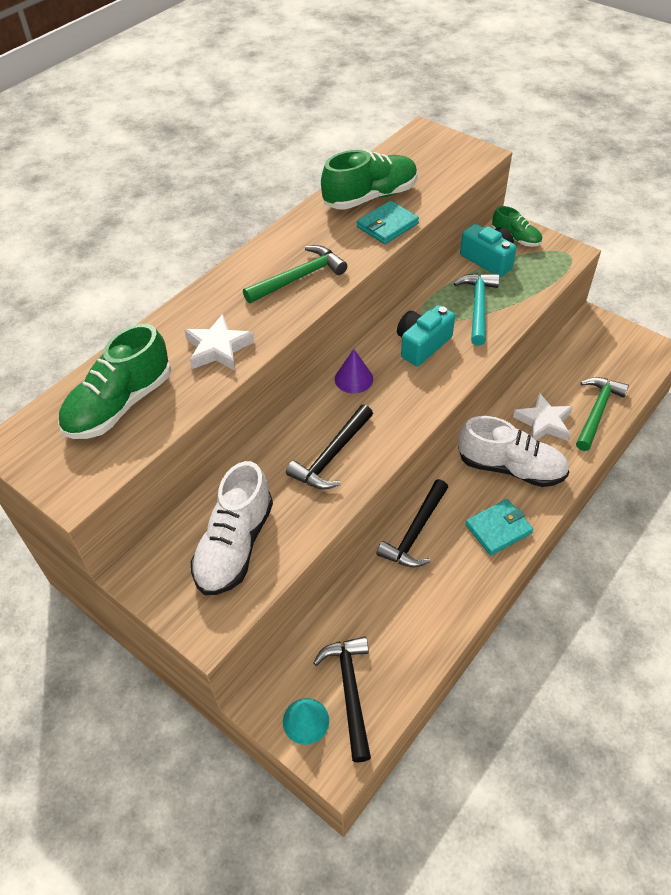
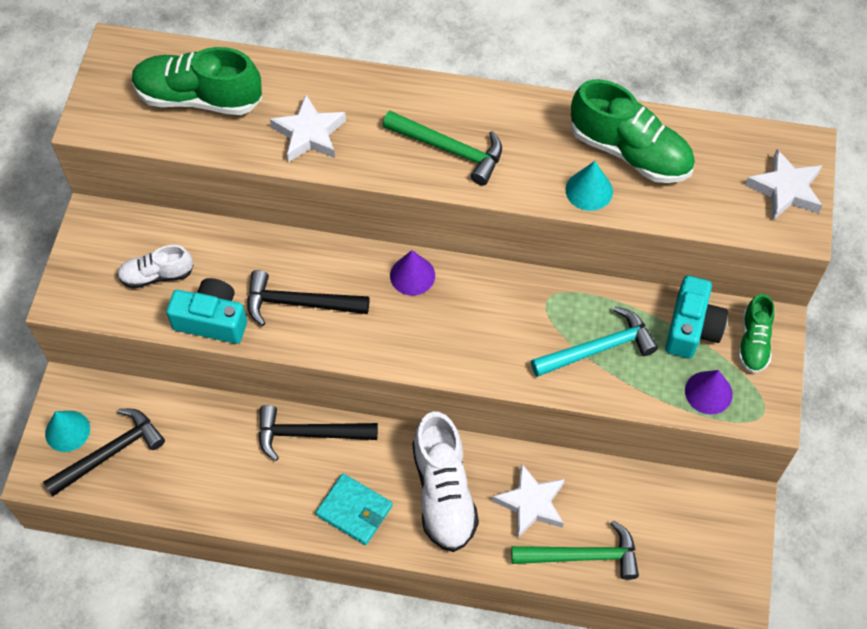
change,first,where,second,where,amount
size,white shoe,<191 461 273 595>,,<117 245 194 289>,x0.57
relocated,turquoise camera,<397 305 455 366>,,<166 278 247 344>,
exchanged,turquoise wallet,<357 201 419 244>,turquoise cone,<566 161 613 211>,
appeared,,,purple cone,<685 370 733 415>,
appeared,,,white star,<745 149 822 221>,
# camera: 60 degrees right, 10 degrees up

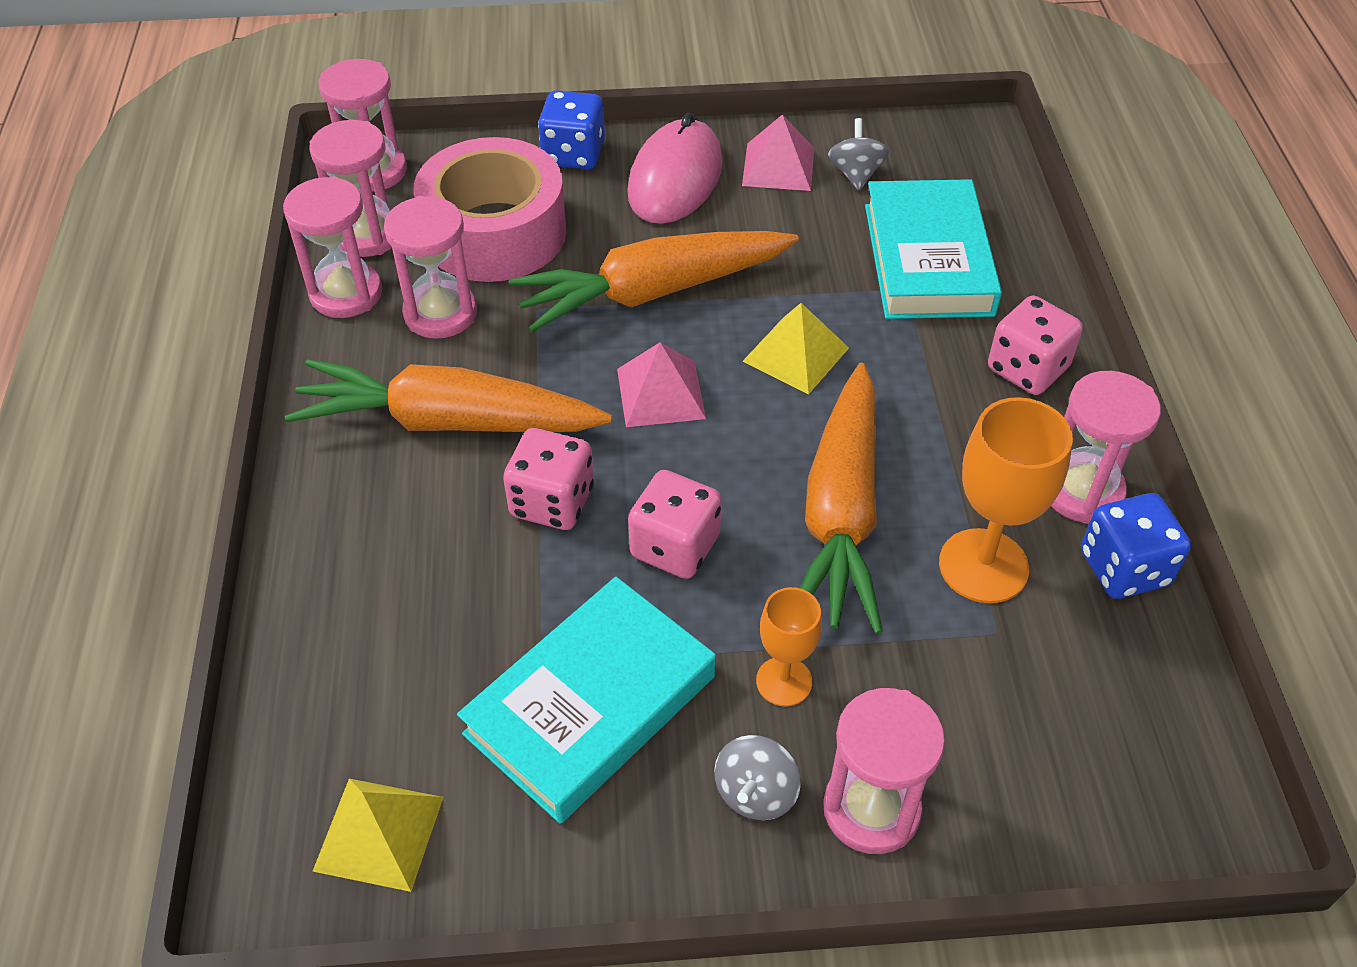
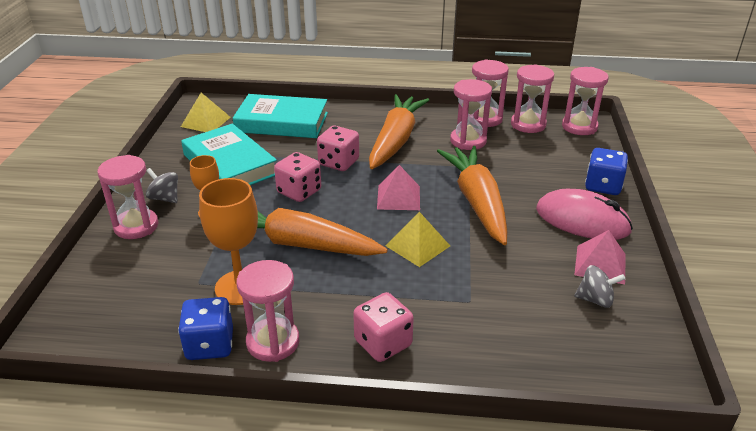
change,first,where,second,where,amount
relocated,turquoise book,<865 179 1002 319>,,<233 94 328 138>,
missing,pink tape,<413 137 567 282>,,,
# camera: 100 degrees right, 15 degrees down

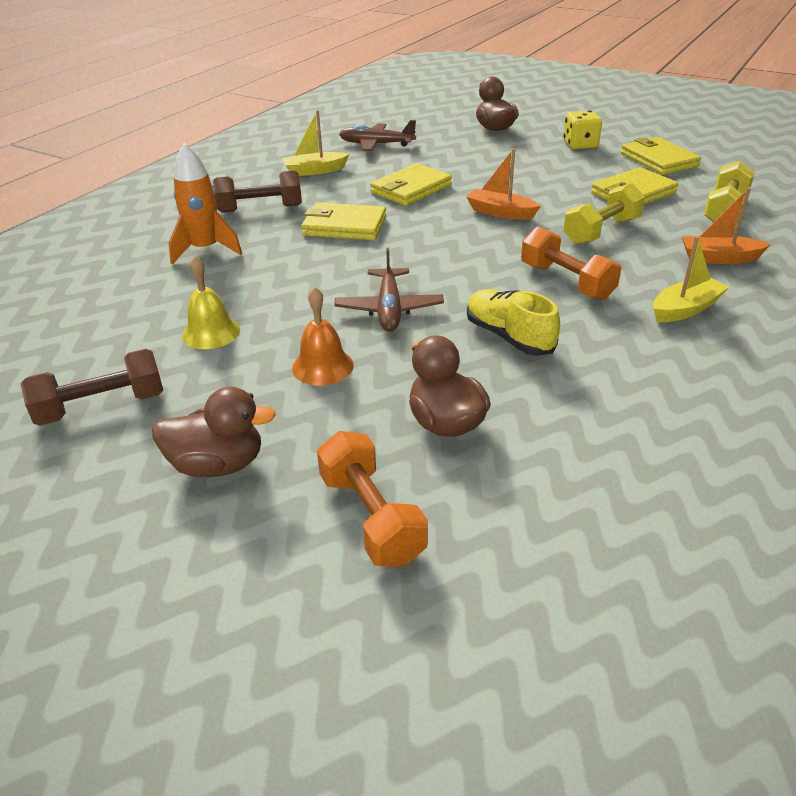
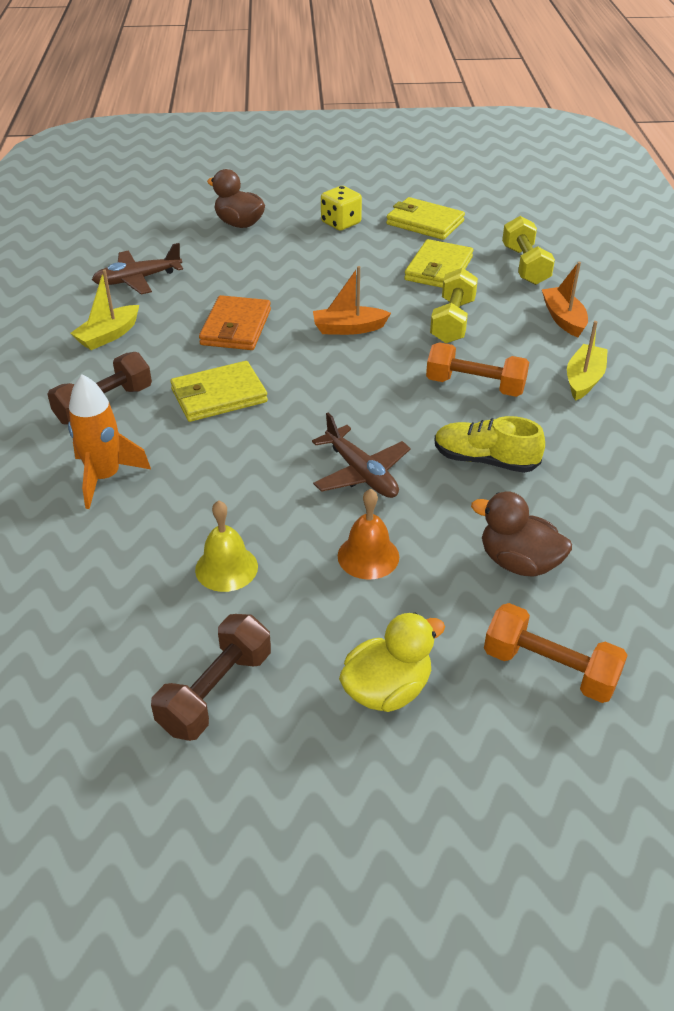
change,first,where,second,where,amount
colour,yellow wallet,<370 163 452 206>,orange wallet,<199 295 271 350>,
colour,brown duck,<152 387 276 477>,yellow duck,<339 612 445 712>,
spun,orange boat,<682 187 771 264>,,<542 262 588 337>,105 degrees clockwise
# camera: 35 degrees left, 5 degrees up

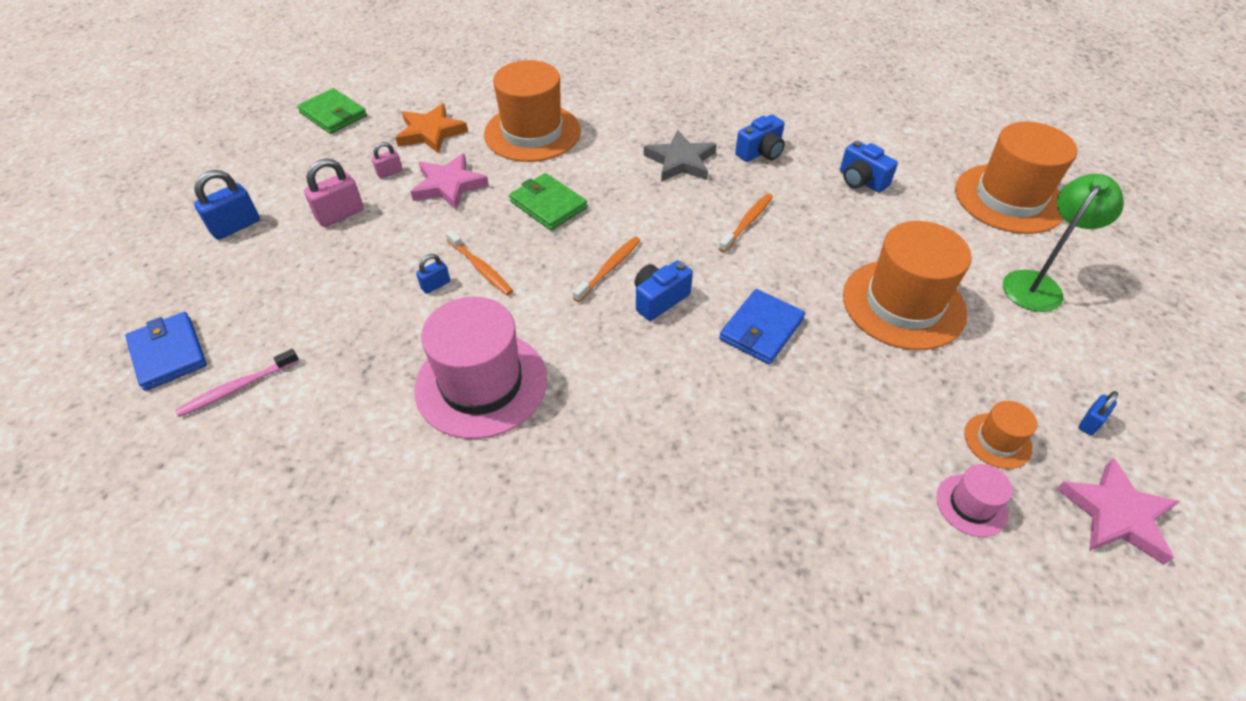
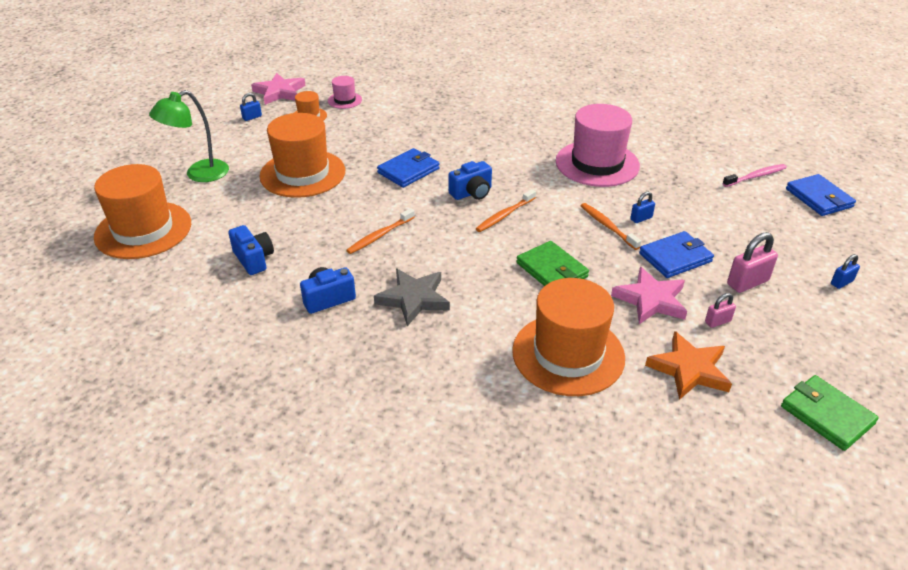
change,first,where,second,where,amount
appeared,,,blue wallet,<639 231 714 278>,
size,blue padlock,<194 170 260 240>,,<831 254 860 289>,x0.57
# camera: 170 degrees left, 10 degrees down

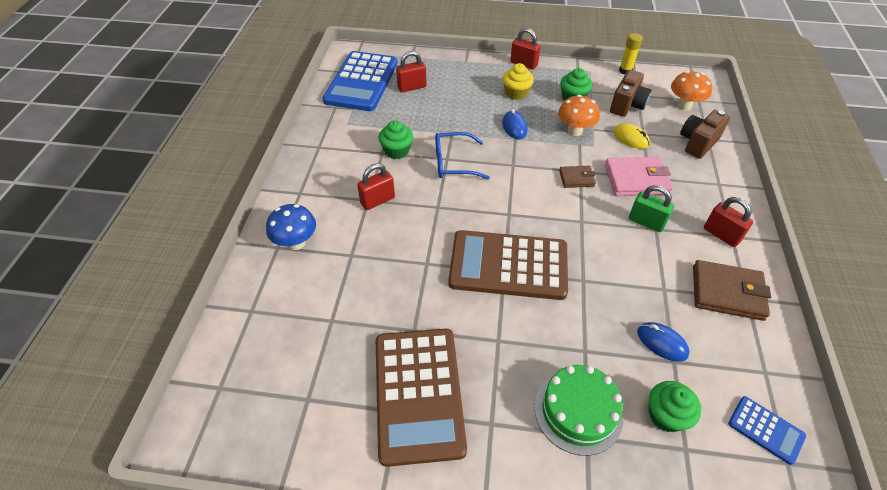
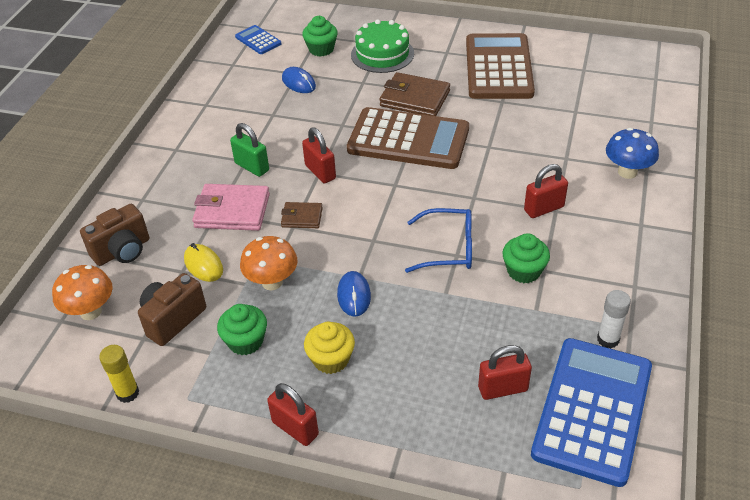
change,first,where,second,where,amount
relocated,red padlock,<704 197 753 247>,,<302 127 336 183>,
relocated,brown wallet,<693 260 771 321>,,<379 72 450 116>,
appeared,,,white glue stick,<597 290 631 348>,
# camera: 170 degrees left, 5 degrees down

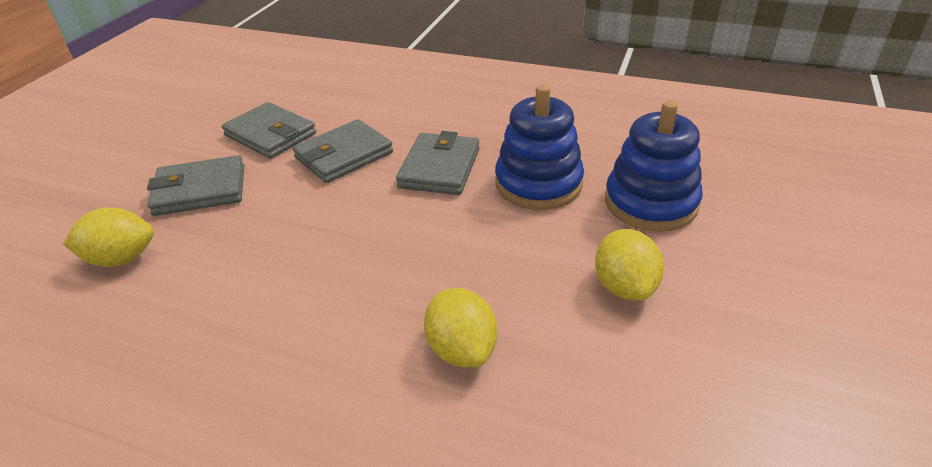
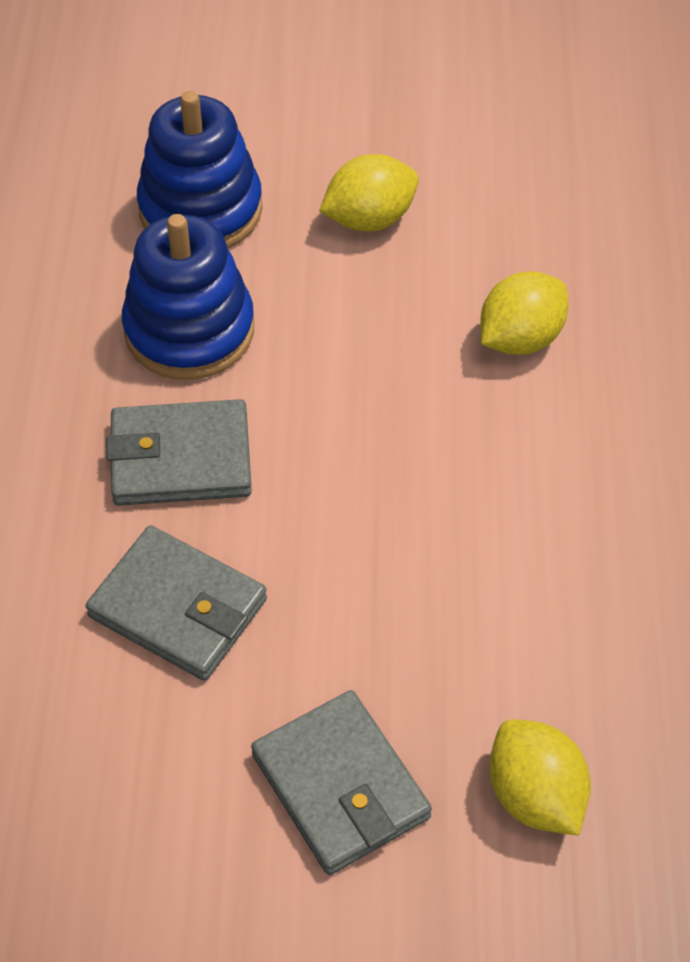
change,first,where,second,where,amount
missing,grey wallet,<222 102 316 159>,,,
# camera: 110 degrees left, 15 degrees up

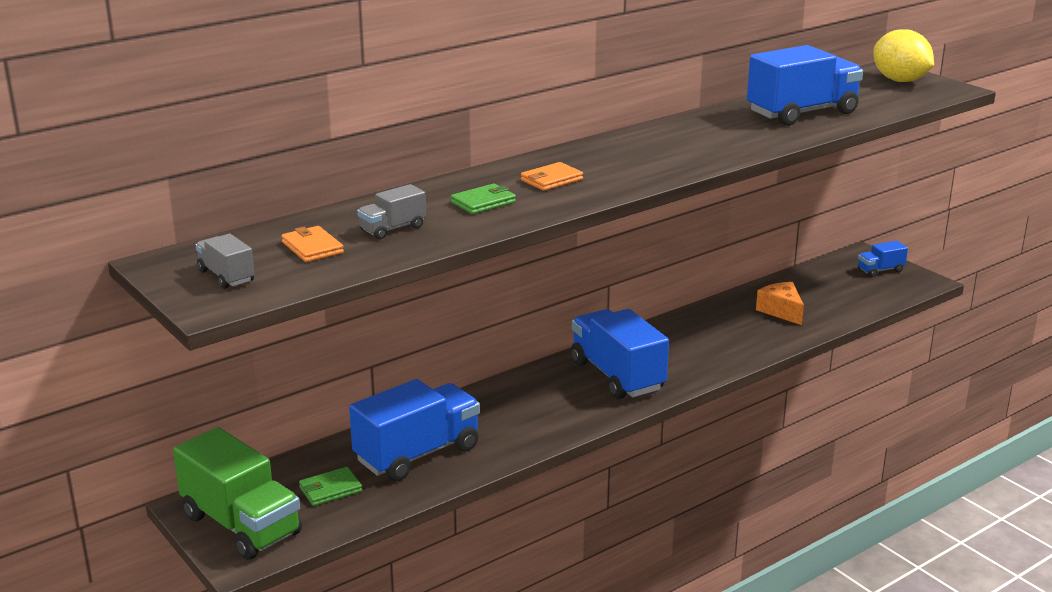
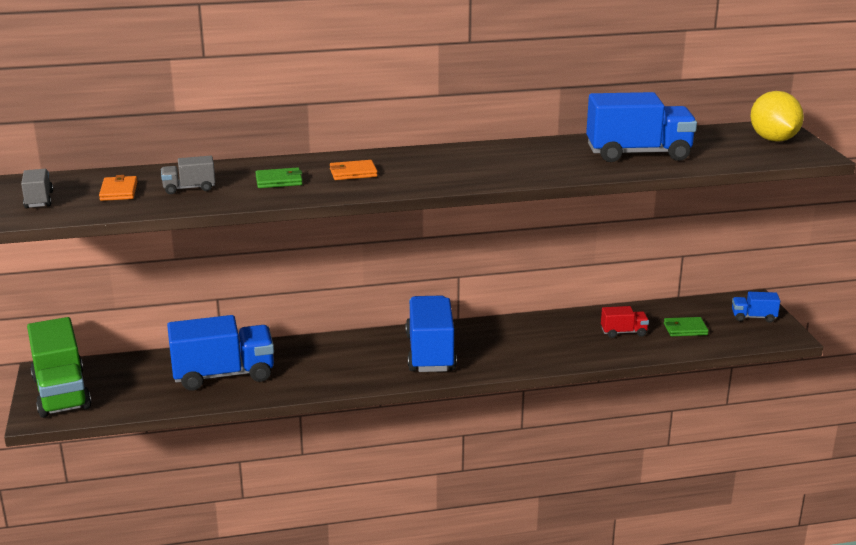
change,first,where,second,where,amount
exchanged,orange cheese,<756 282 804 325>,red truck,<601 306 649 338>,
relocated,green wallet,<299 467 362 506>,,<664 317 709 336>,
# camera: 25 degrees right, 0 degrees up

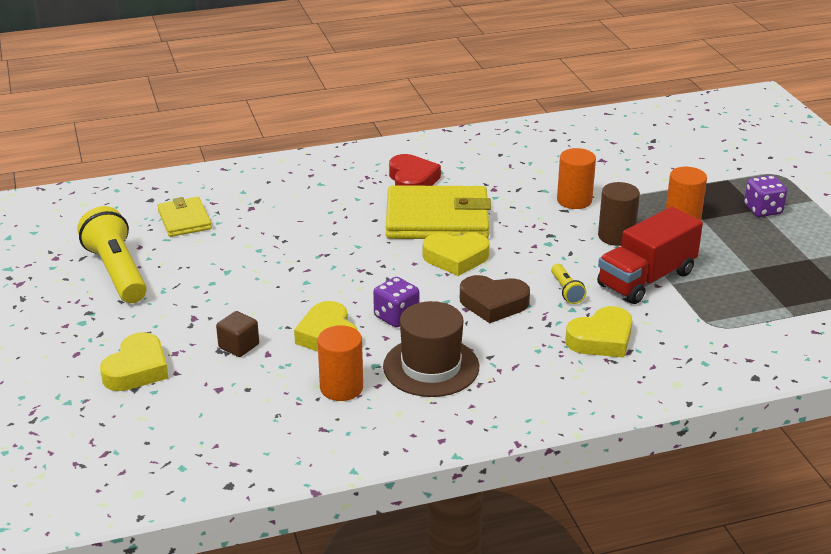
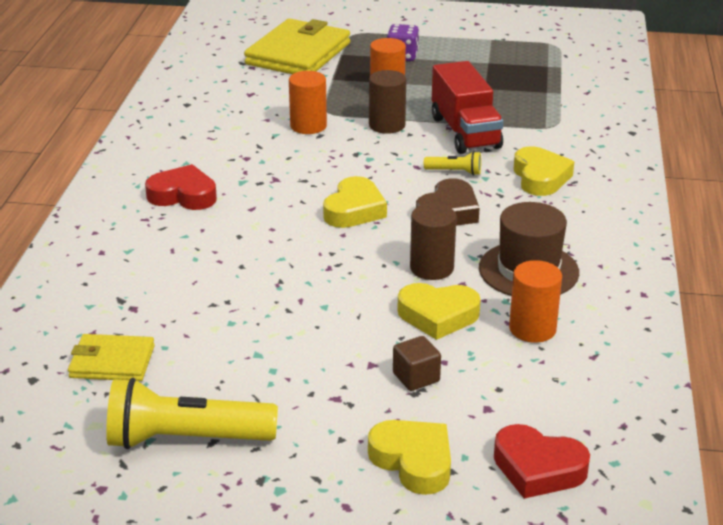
change,first,where,second,where,amount
relocated,yellow wallet,<386 185 491 239>,,<244 19 350 74>,
exchanged,purple dice,<373 277 419 328>,brown cylinder,<410 203 457 280>,
appeared,,,red heart,<494 424 590 499>,
# camera: 65 degrees left, 0 degrees up

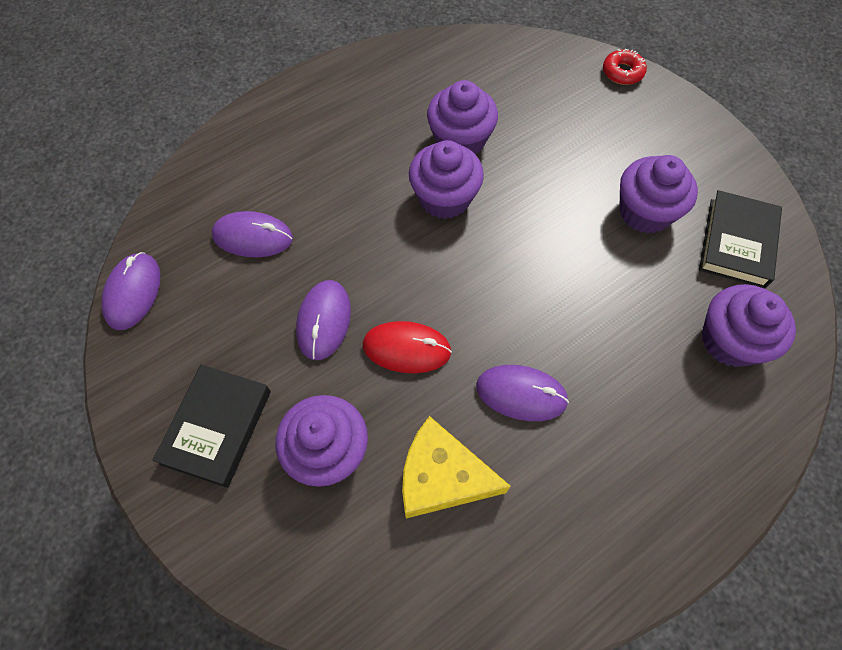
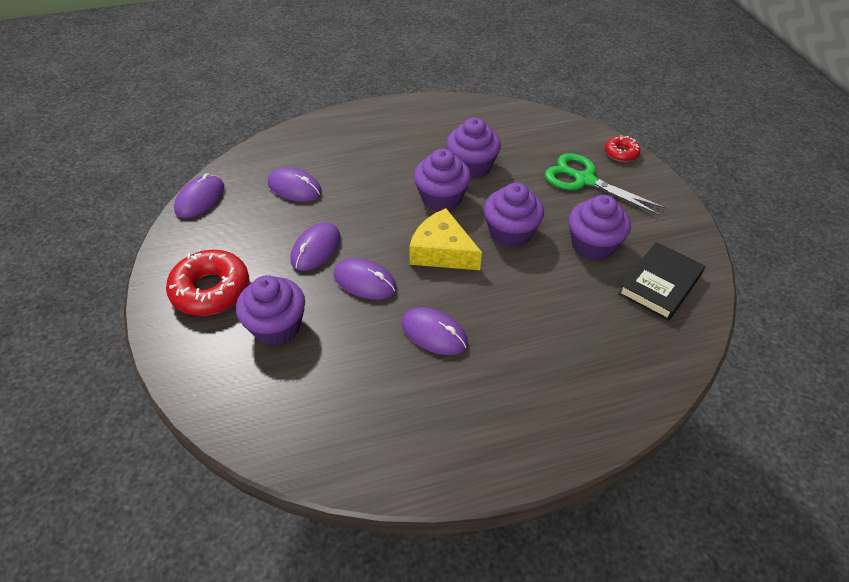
change,first,where,second,where,amount
exchanged,black book,<153 365 271 488>,red donut,<166 250 249 316>,
colour,red mouse,<363 321 452 373>,purple mouse,<334 258 397 300>,
relocated,yellow cheese,<402 416 511 518>,,<409 208 482 270>,
relocated,purple cupcake,<702 284 796 367>,,<484 182 544 248>,
appeared,,,green scissors,<545 153 666 216>,
# camera: 20 degrees right, 15 degrees down

